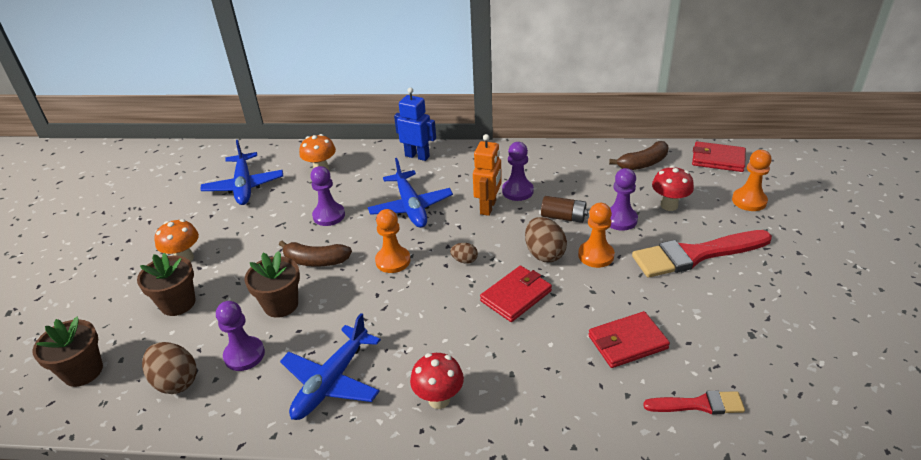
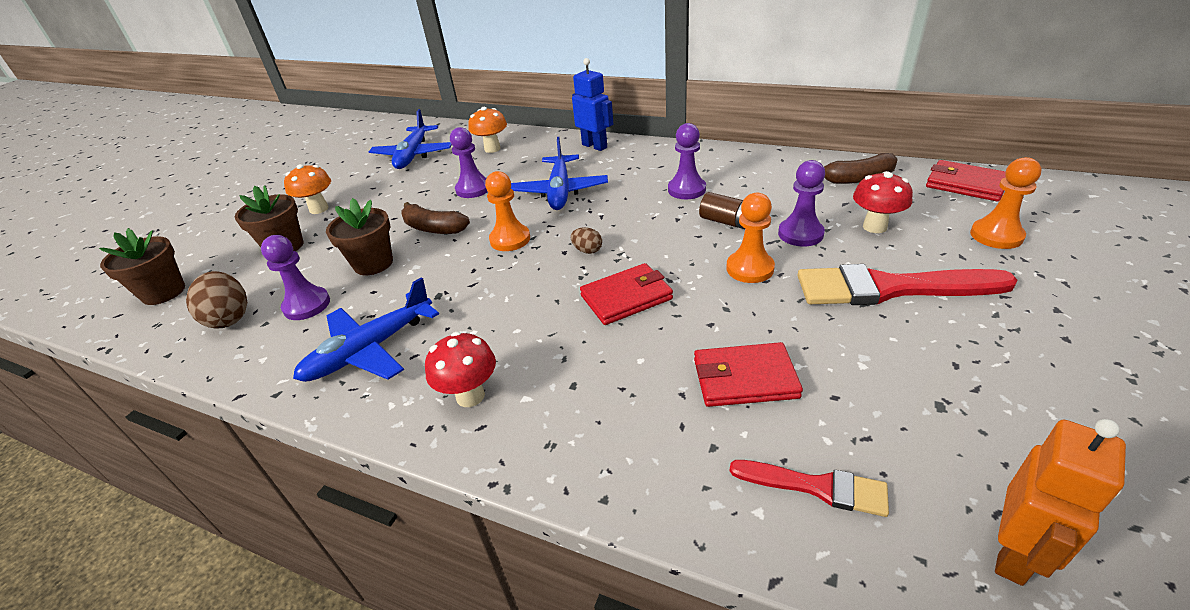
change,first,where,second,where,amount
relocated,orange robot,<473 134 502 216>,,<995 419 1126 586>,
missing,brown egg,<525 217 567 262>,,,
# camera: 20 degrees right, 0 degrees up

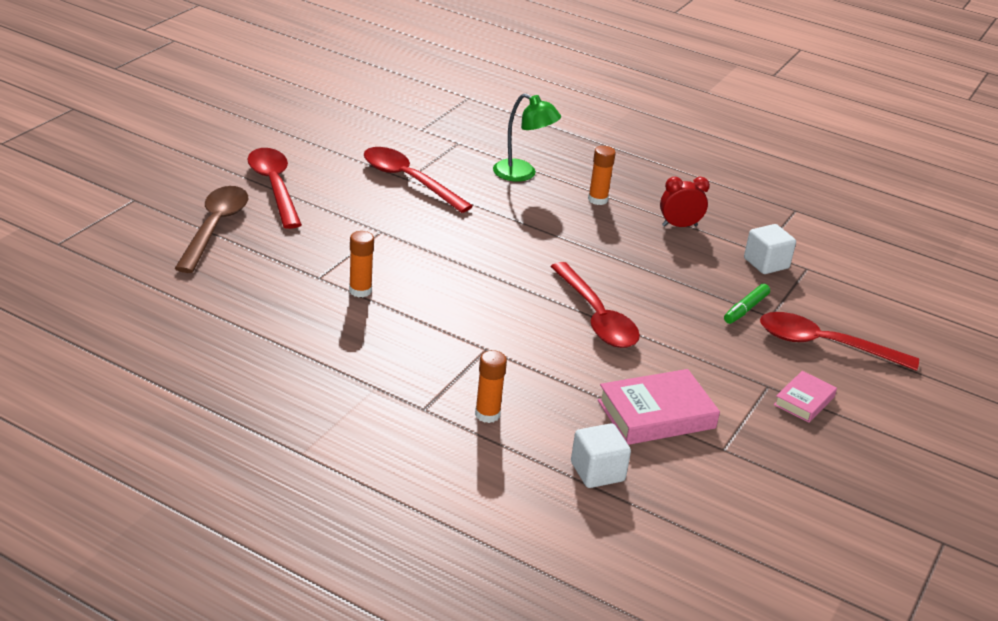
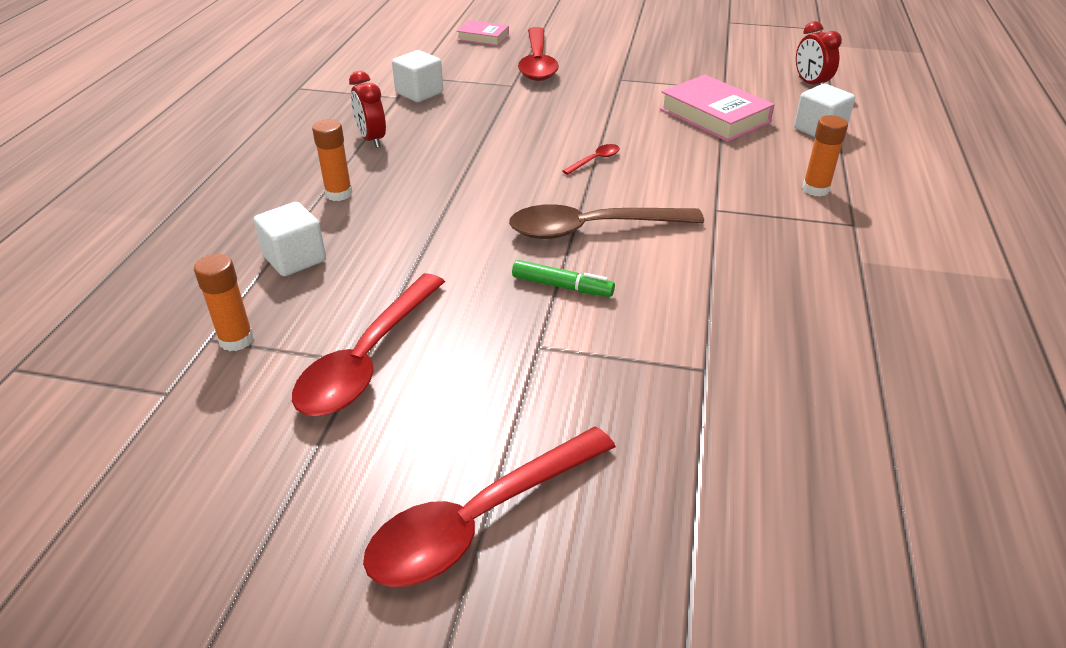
change,first,where,second,where,amount
relocated,orange glue stick,<349 231 374 297>,,<194 254 254 351>,
exchanged,green lamp,<493 93 561 182>,white cube,<254 202 326 276>,
relocated,pink book,<774 371 837 423>,,<457 20 509 46>,
relocated,brown spoon,<174 186 248 273>,,<509 204 704 239>,
relocated,green marker,<724 284 770 324>,,<512 260 615 297>,
size,red spoon,<550 262 640 348>,,<563 144 620 175>,x0.42
appeared,,,red clock,<796 21 842 85>,
# camera: 105 degrees left, 5 degrees up

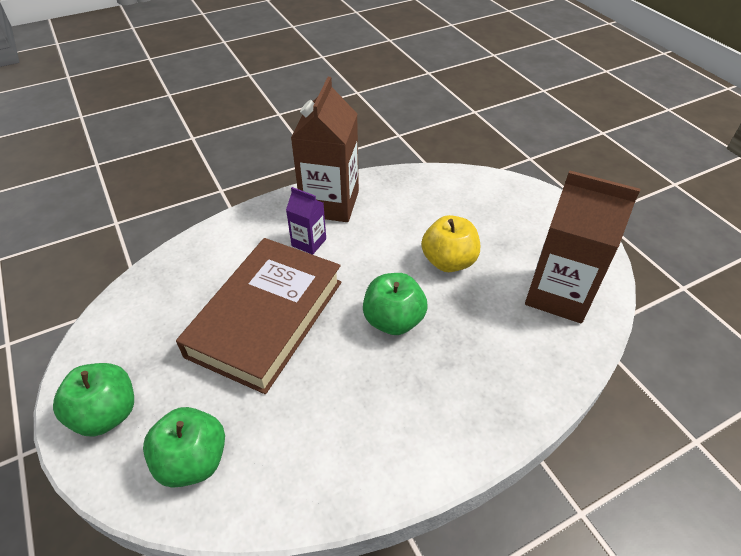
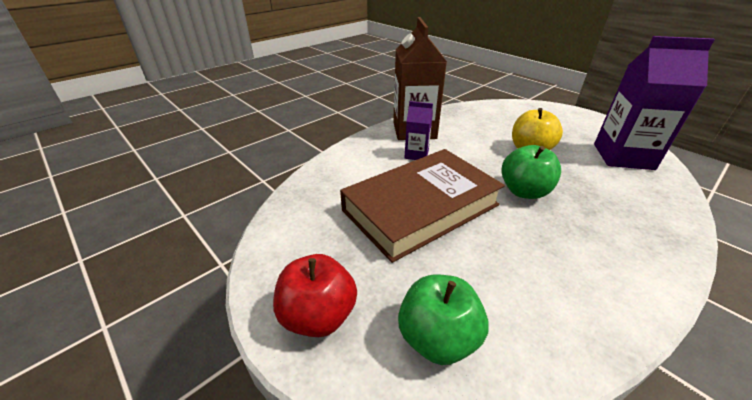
change,first,where,second,where,amount
colour,green apple,<53 363 134 437>,red apple,<273 254 357 337>,
spun,brown book,<176 238 341 394>,,<340 149 505 263>,45 degrees clockwise
colour,brown carton,<525 170 640 323>,purple carton,<594 36 715 170>,
# camera: 15 degrees left, 10 degrees down

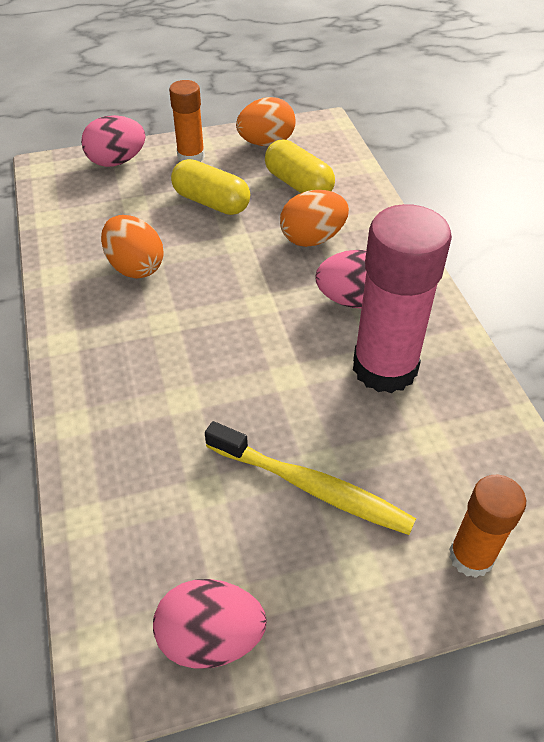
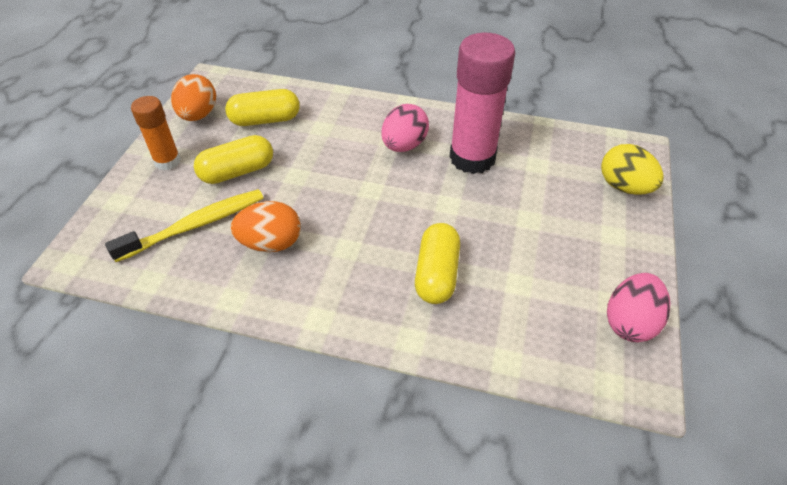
change,first,where,second,where,amount
relocated,yellow toothbrush,<205 421 416 535>,,<105 189 263 262>,
appeared,,,yellow capsule,<415 223 460 304>,
exchanged,orange glue stick,<449 475 526 578>,yellow egg,<601 144 664 195>,
missing,pink egg,<81 115 146 167>,,,
missing,orange egg,<280 190 349 247>,,,
# camera: 60 degrees left, 0 degrees up

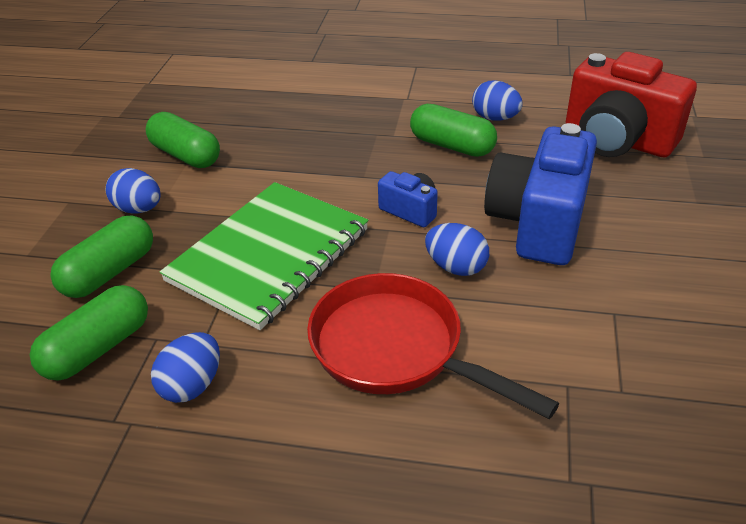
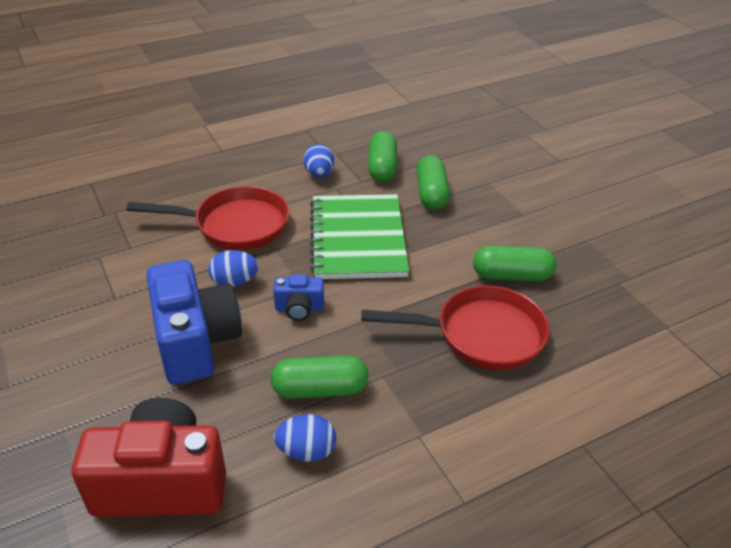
change,first,where,second,where,amount
appeared,,,red pan,<361 286 550 370>,
missing,blue egg,<105 168 161 214>,,,
# camera: 140 degrees right, 0 degrees up

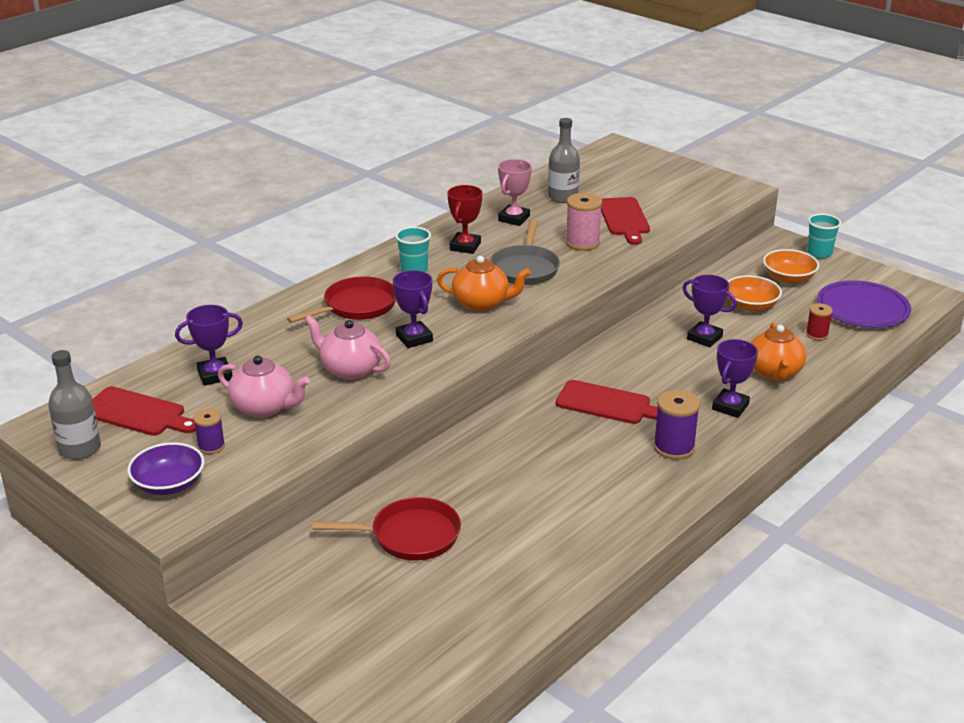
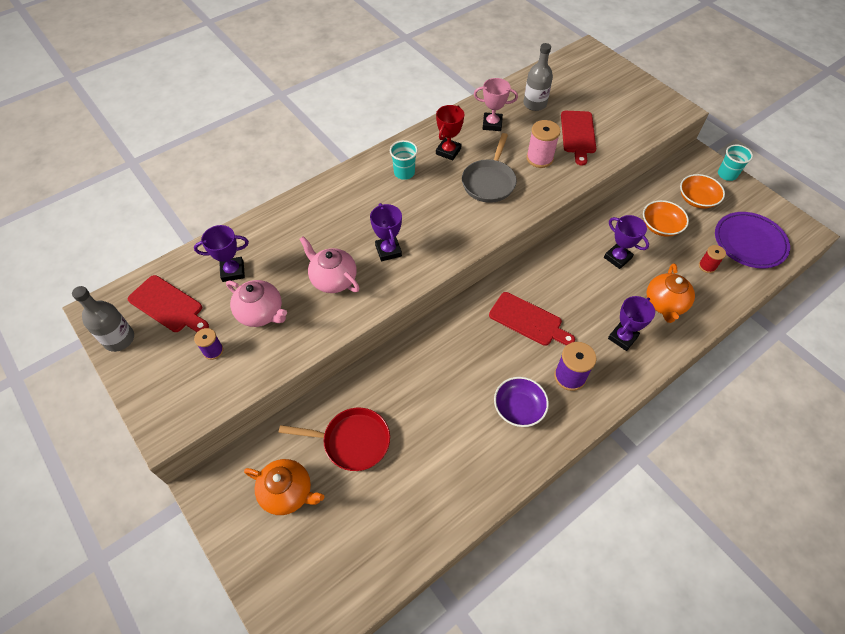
change,first,where,second,where,amount
relocated,orange teapot,<437 256 531 312>,,<244 459 324 515>,
spun,pink trophy,<498 159 532 226>,,<474 78 518 131>,60 degrees clockwise
relocated,purple bowl,<127 442 205 495>,,<494 377 549 427>,
missing,red pan,<287 276 396 323>,,,
# camera: 10 degrees right, 25 degrees up

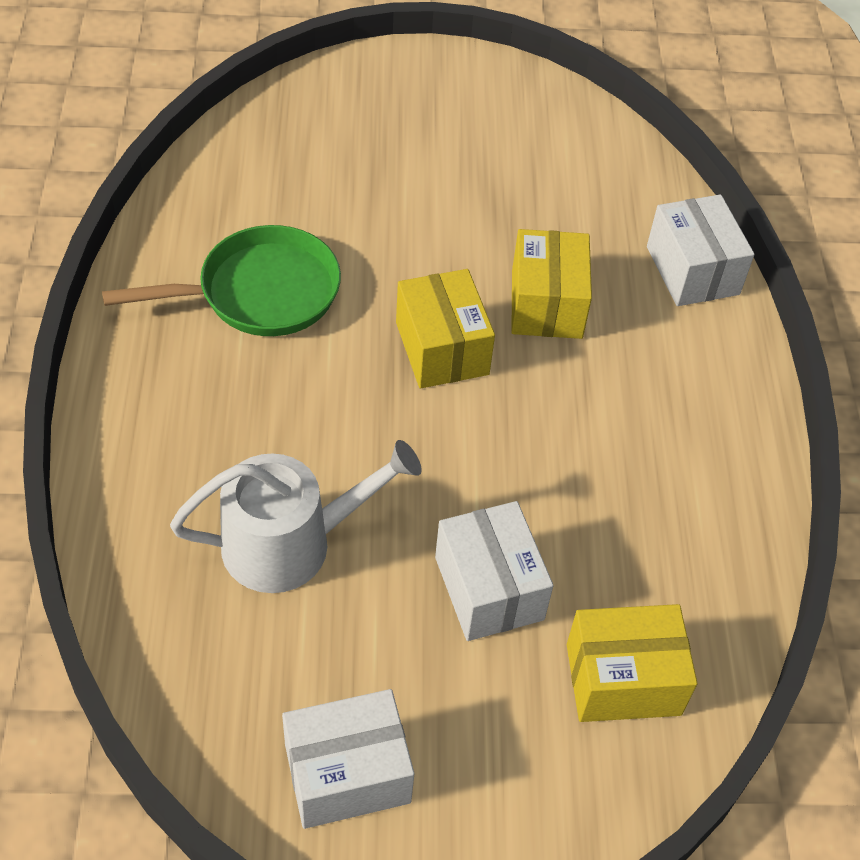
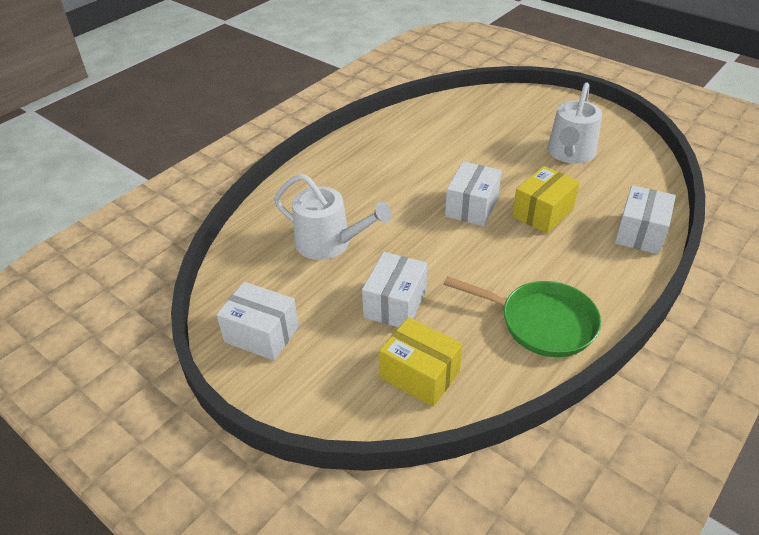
change,first,where,second,where,amount
relocated,green pan,<102 225 341 336>,,<444 276 601 357>,
colour,yellow box,<396 269 495 388>,white box,<445 162 502 226>,
appeared,,,white watering can,<548 82 602 164>,
# camera: 45 degrees right, 10 degrees down

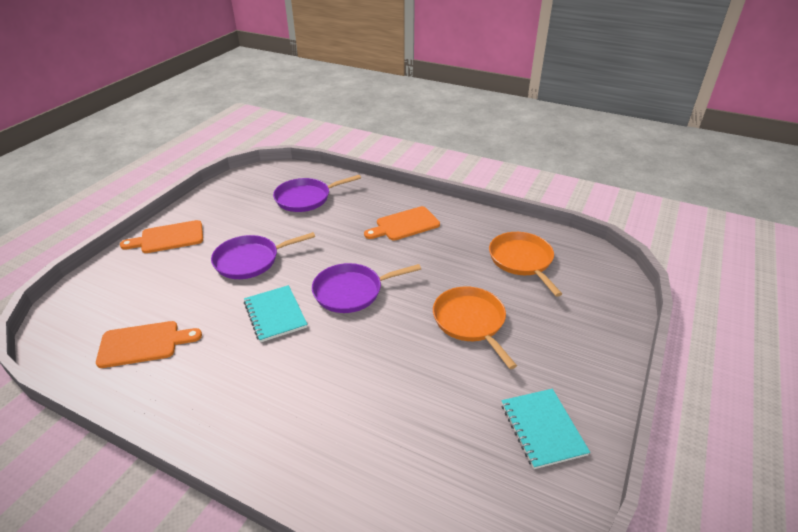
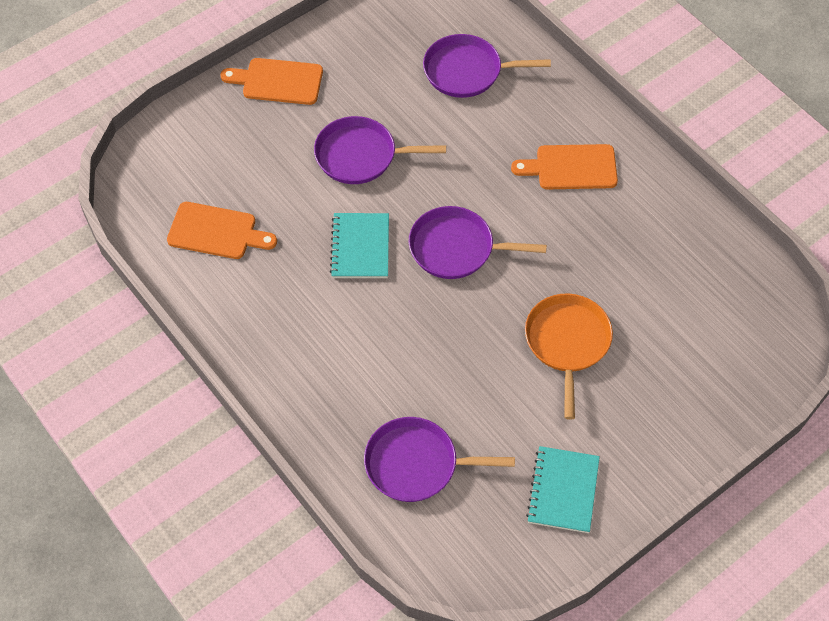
change,first,where,second,where,amount
appeared,,,purple pan,<364 417 515 502>,
missing,orange pan,<489 232 562 297>,,,
# camera: 25 degrees right, 20 degrees up

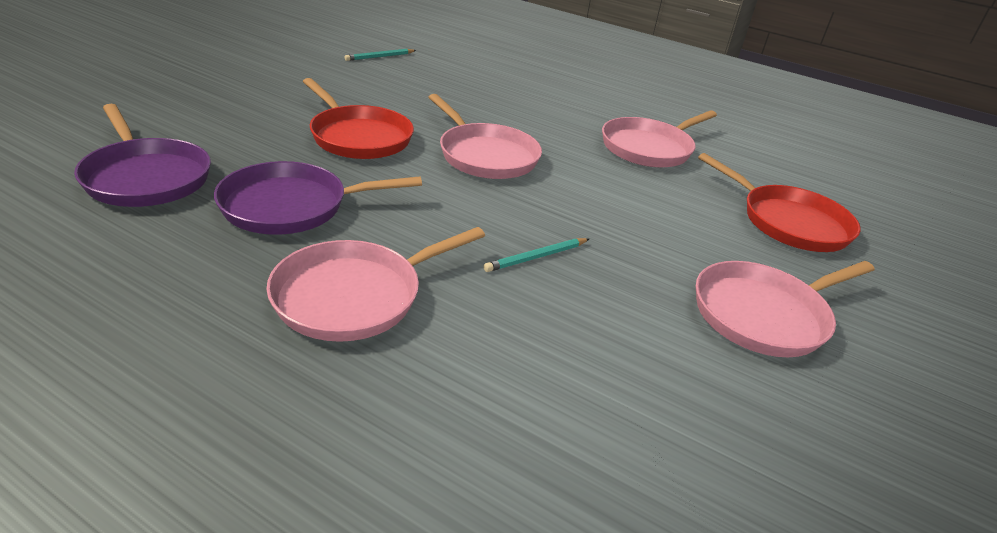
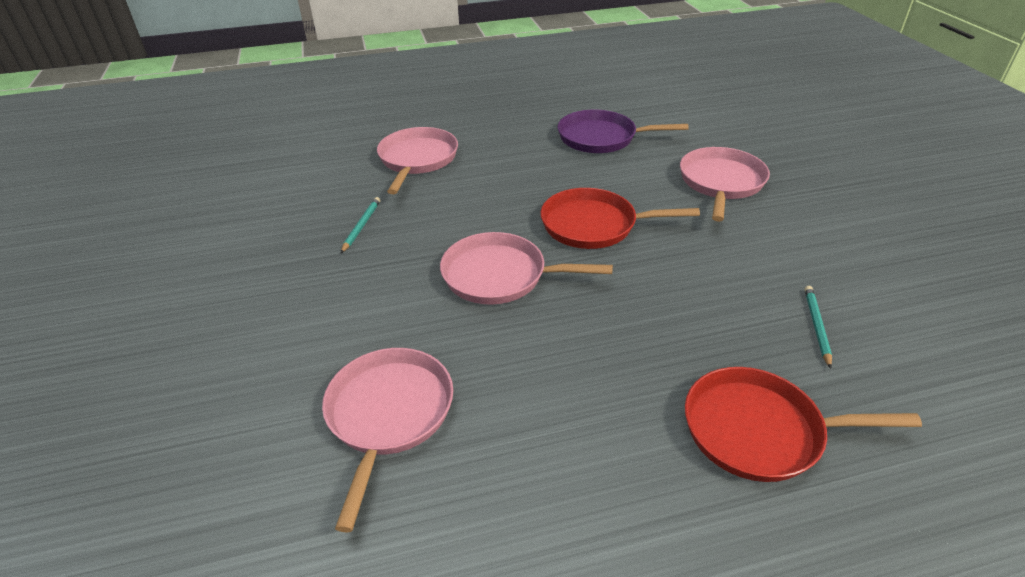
change,first,where,second,where,amount
relocated,pink pan,<696 261 875 357>,,<680 147 770 222>,
relocated,red pan,<698 153 861 252>,,<685 367 922 482>,
missing,purple pan,<214 161 422 235>,,,
# camera: 140 degrees right, 5 degrees up

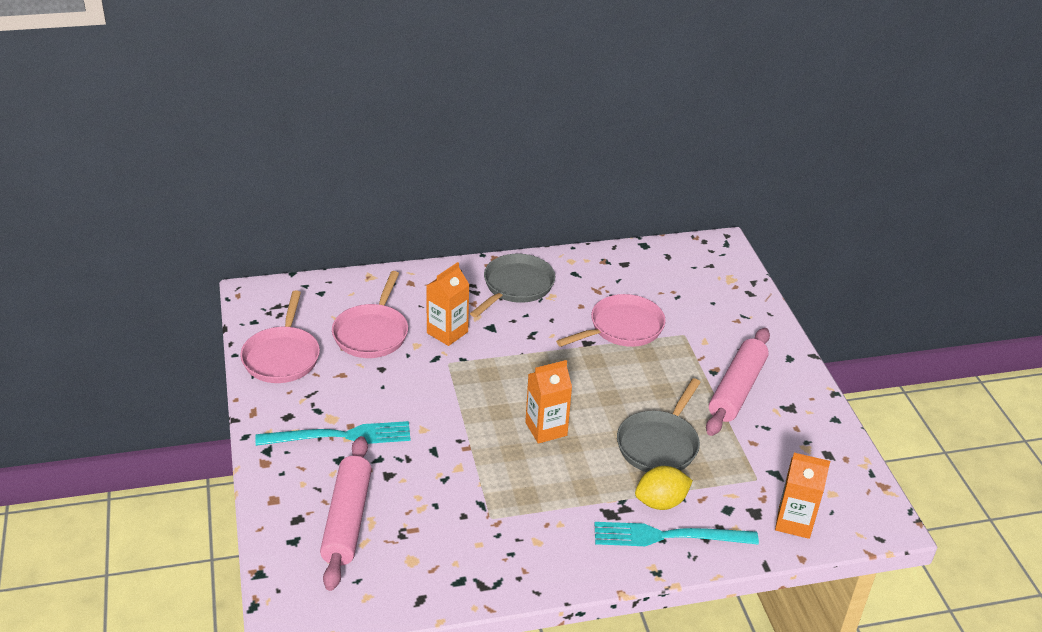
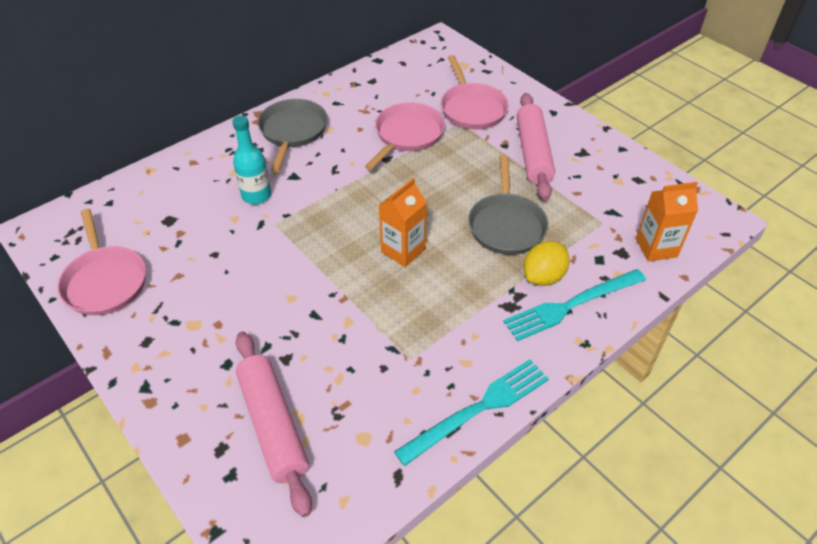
change,first,where,second,where,amount
exchanged,orange carton,<426 262 470 346>,turquoise bottle,<232 116 271 204>,
relocated,turquoise fork,<255 421 410 446>,,<394 359 549 466>,
relocated,pink pan,<332 271 408 358>,,<441 55 509 129>,
# camera: 25 degrees left, 10 degrees up

